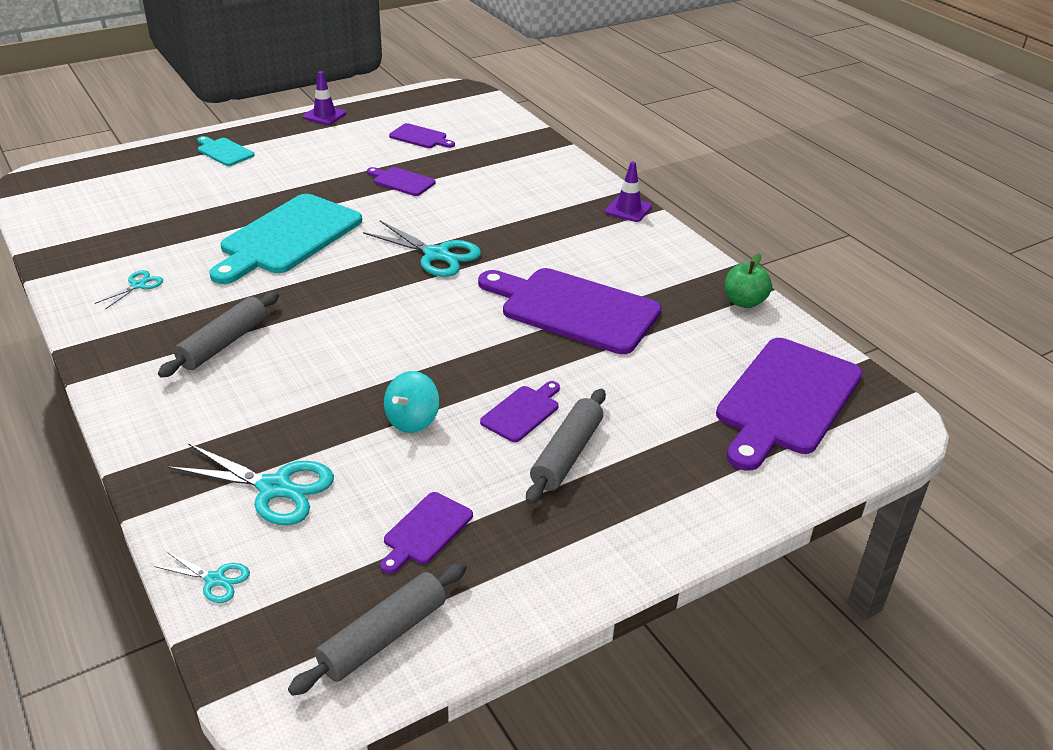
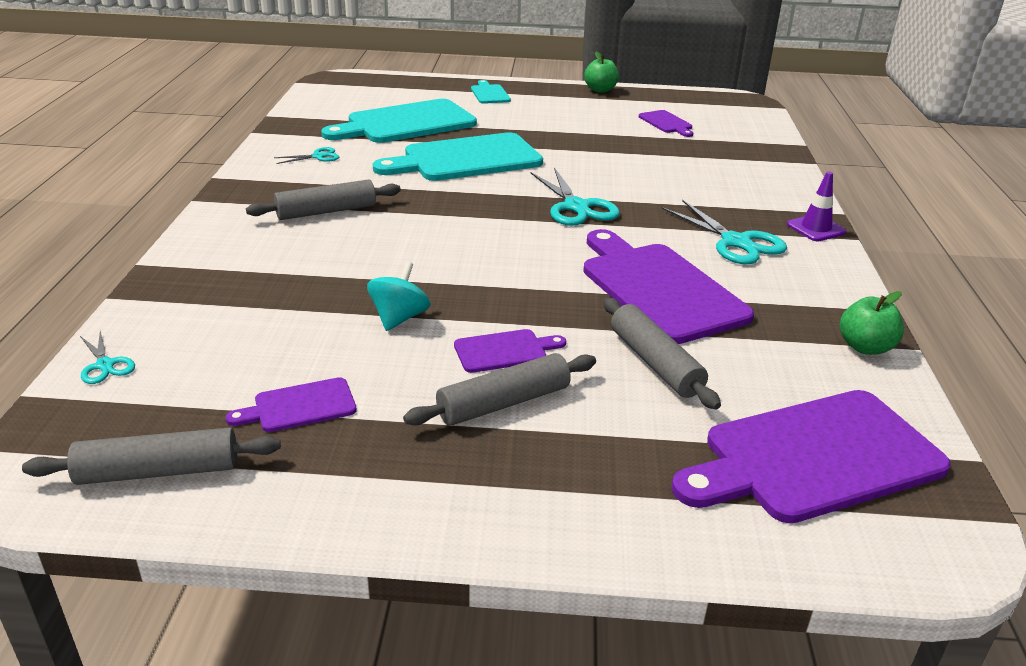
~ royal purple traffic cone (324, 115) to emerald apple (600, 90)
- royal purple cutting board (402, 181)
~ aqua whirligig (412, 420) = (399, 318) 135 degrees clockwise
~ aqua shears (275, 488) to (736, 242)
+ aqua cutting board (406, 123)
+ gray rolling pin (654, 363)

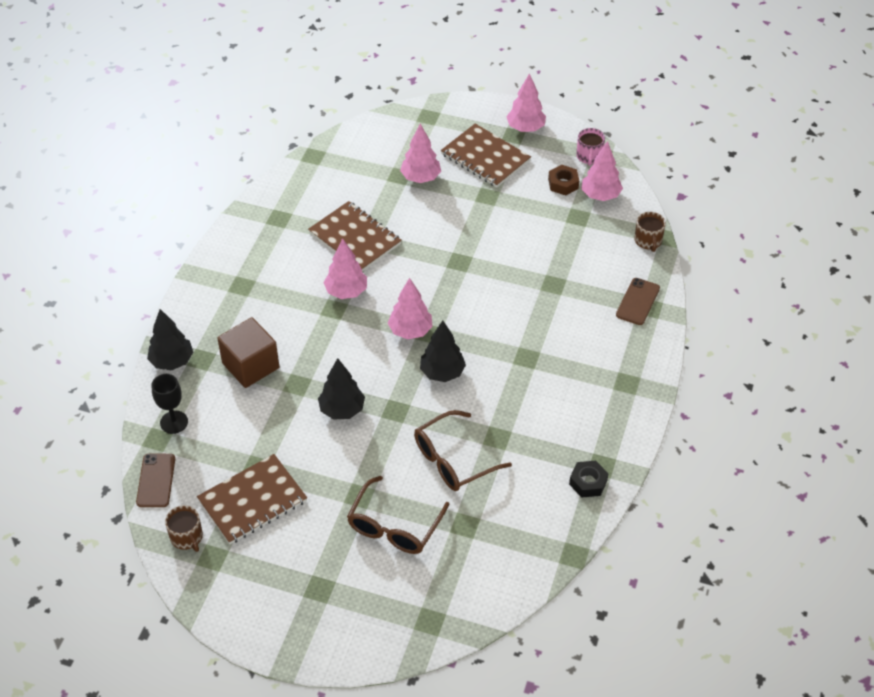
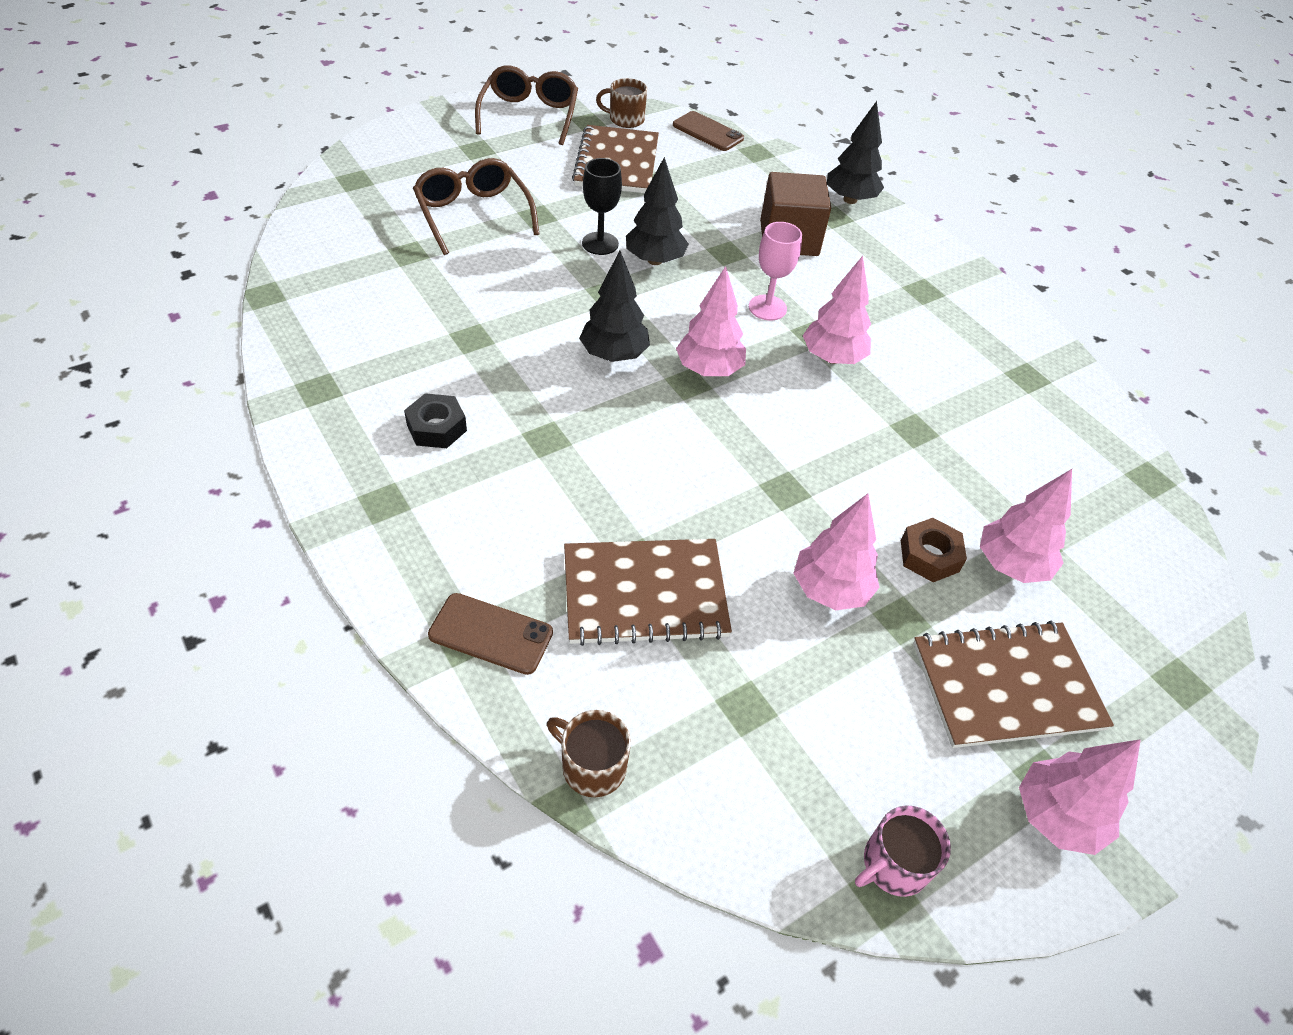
~ pink tea mug (589, 156) = (894, 864) 75 degrees counterclockwise
~ pink fir tree (600, 195) to (830, 590)
~ russet hexagon nut (563, 184) to (929, 556)
~ russet exercise book (355, 238) to (644, 594)
~ russet mobile phone (637, 301) = (491, 634) 45 degrees counterclockwise
~ ebony chalice (174, 422) to (600, 243)
~ russet eyeglasses (453, 460) to (529, 115)
~ ebony hexagon nut (588, 482) to (437, 428)
+ pink chalice (767, 308)

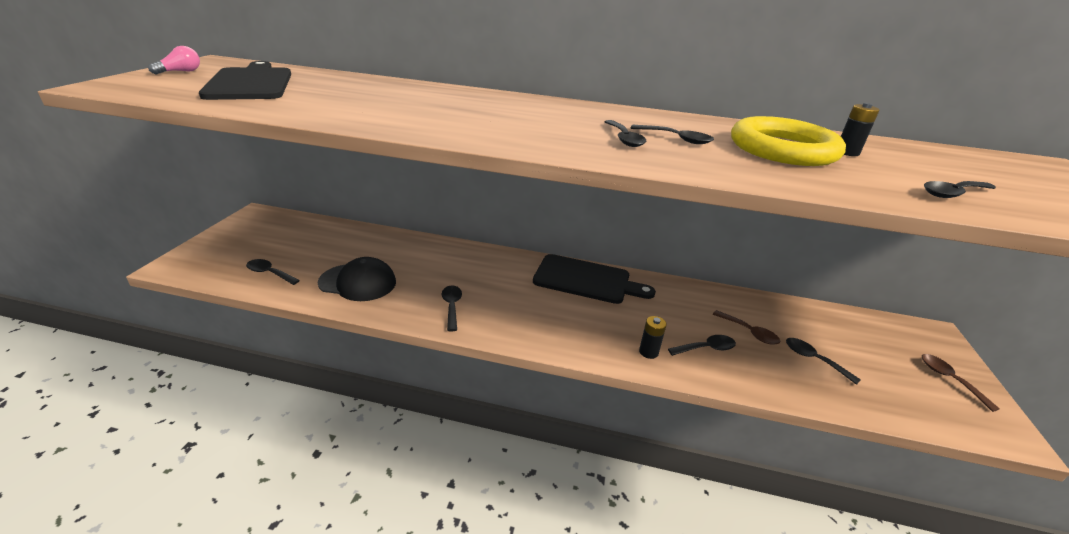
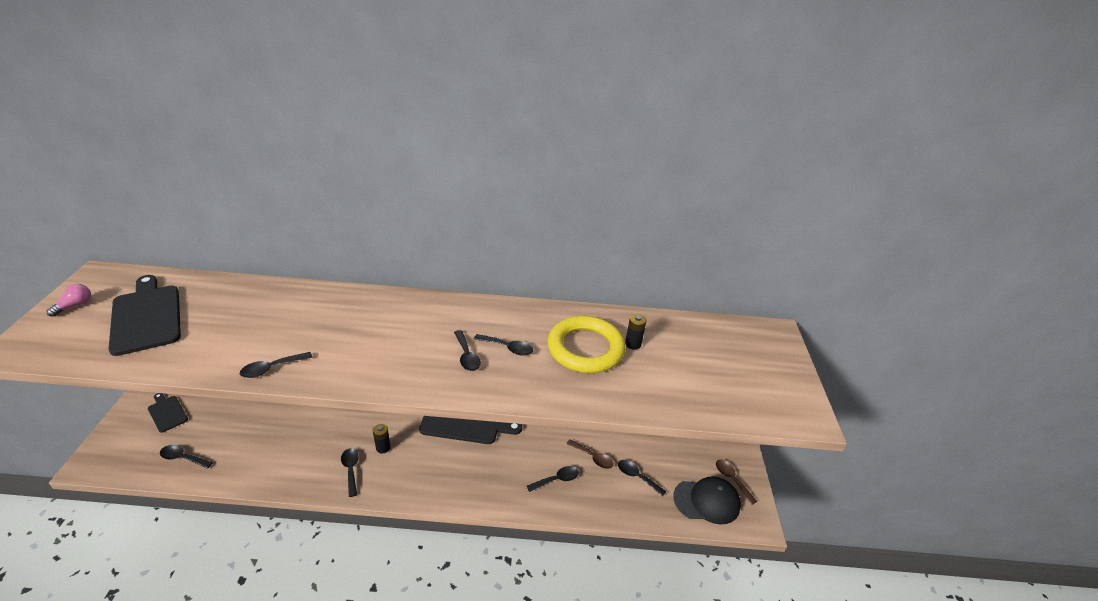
~ ebony tablespoon (952, 194) to (271, 368)
~ ebony cap (358, 282) to (707, 501)
~ ebony AA battery (648, 352) to (383, 447)
+ ebony cutting board (167, 412)

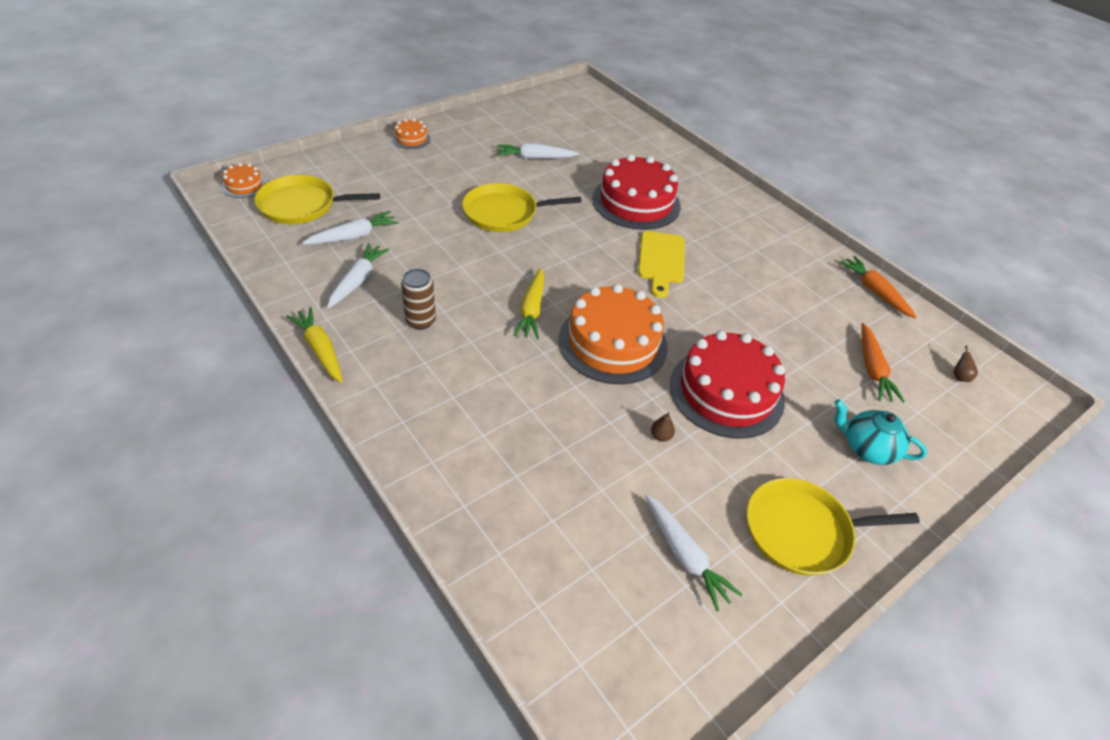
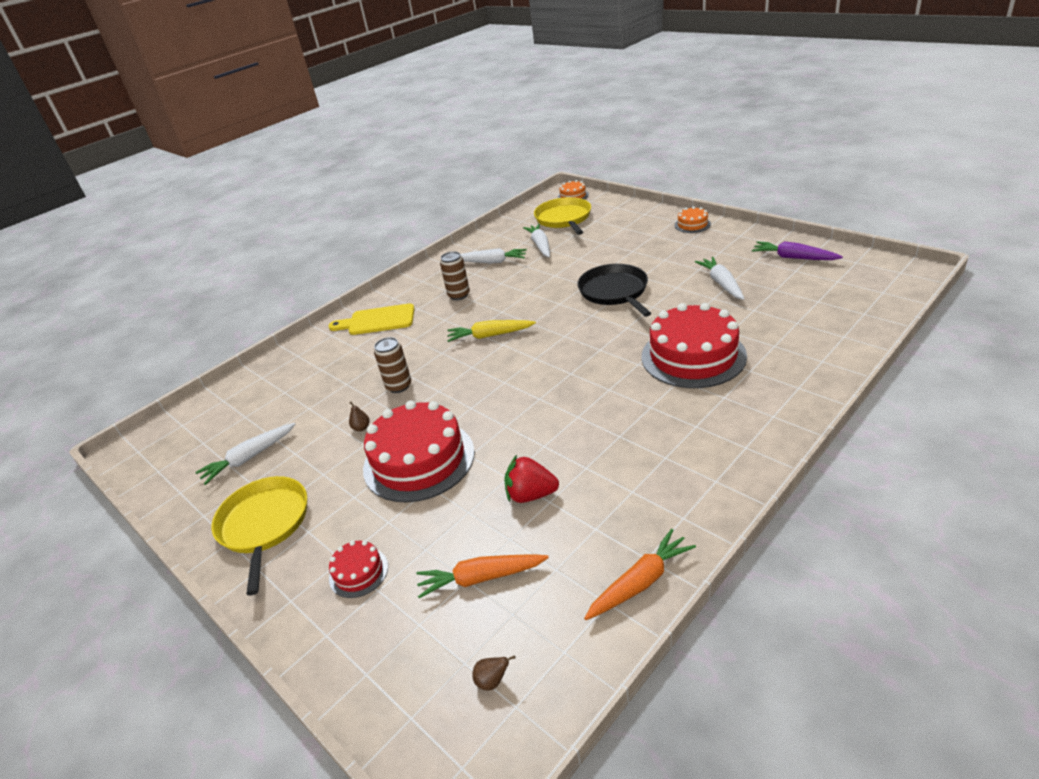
~ yellow pan (504, 213) to ebony pan (614, 292)
~ pure white toy carrot (354, 236) = (540, 245) 150 degrees counterclockwise
~ yellow cutting board (661, 260) to (377, 321)
- bright orange layer cake (612, 343)
- yellow toy carrot (320, 350)
~ aqua china teapot (867, 448) to red layer cake (358, 572)
+ royal purple toy carrot (793, 258)
+ russet can (399, 386)
+ red strawberry (531, 495)

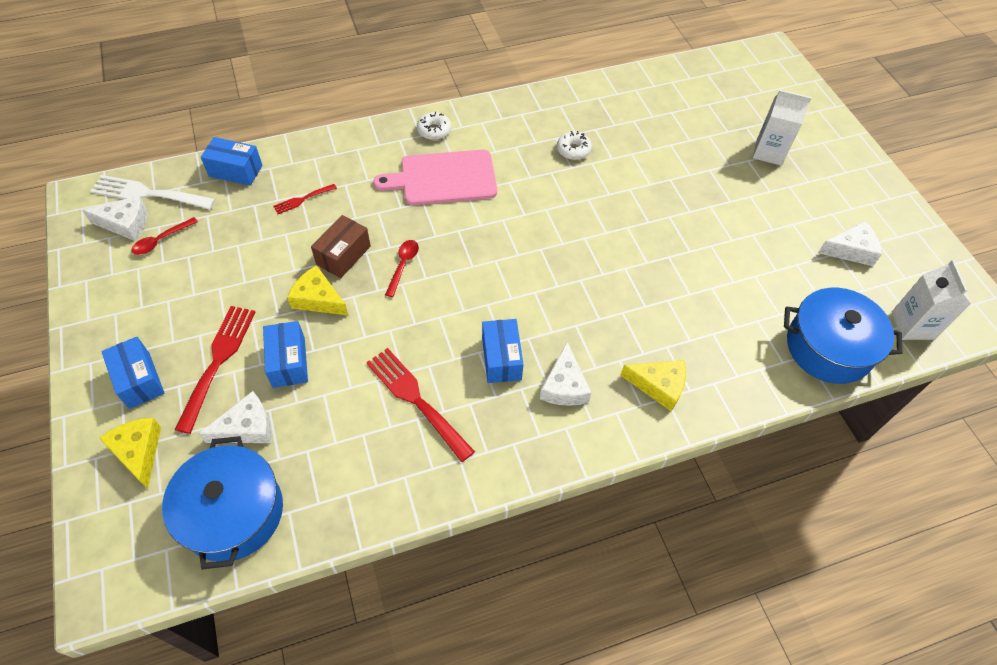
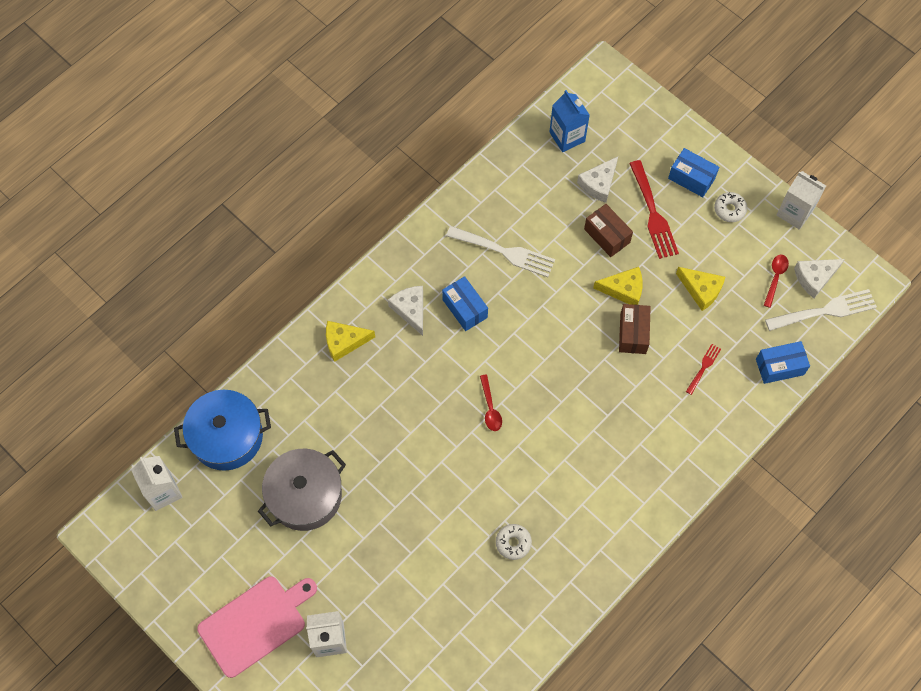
~ pure white donut (434, 130) to (729, 209)
~ pink cutting board (444, 178) to (255, 623)
- pure white piece of cheese (850, 250)
~ red tablespoon (403, 265) to (490, 408)
~ cobalt parcel (289, 362) to russet parcel (607, 236)
~ red dinner fork (416, 399) to pure white dinner fork (505, 252)
~ yellow piece of cheese (138, 452) to (701, 290)
~ cobalt stockpot (233, 512) to cobalt carton (567, 137)
+ pure white carton (794, 213)
+ gray stockpot (305, 495)

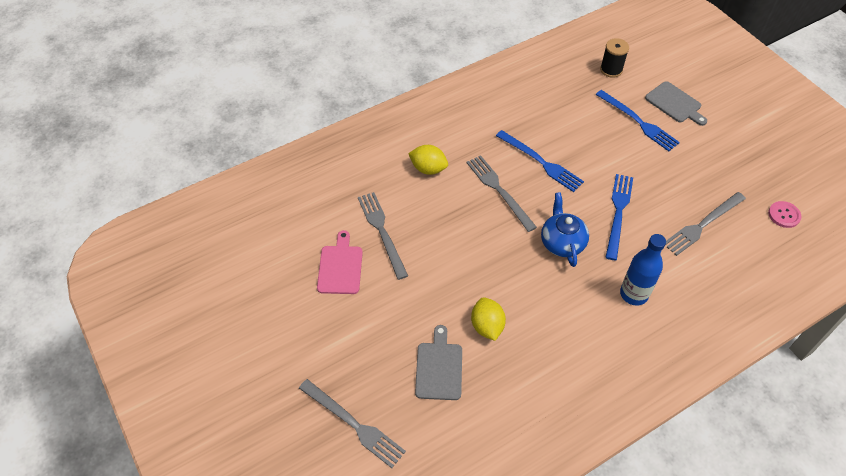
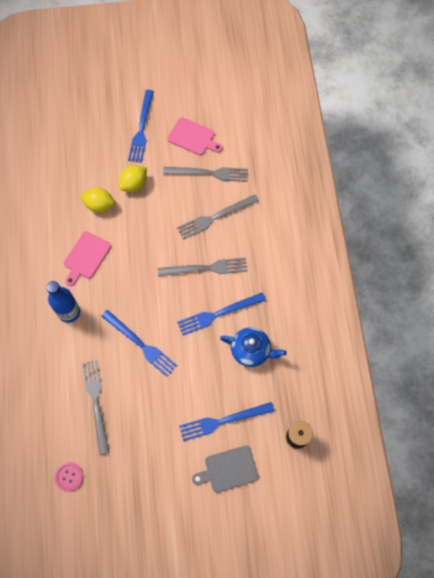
~ yellow lemon (428, 169) to (134, 184)
~ cobalt china teapot (562, 242) to (251, 350)
- gray cutting board (439, 368)
~ gray dinner fork (354, 424) to (215, 217)
+ cobalt dinner fork (141, 129)
+ pink cutting board (86, 257)

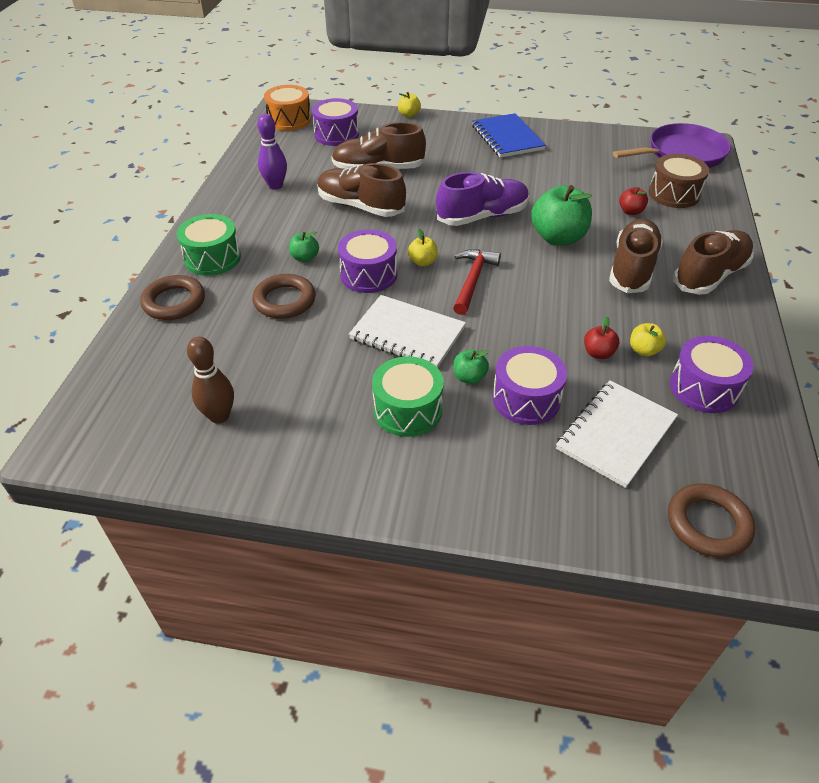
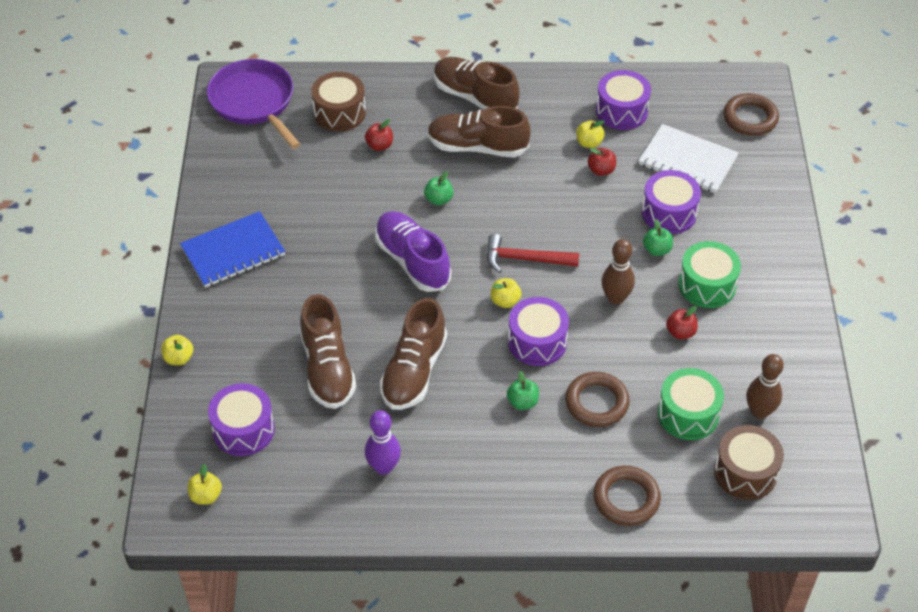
~ bright orange snare drum (289, 120) to yellow apple (206, 496)
~ emerald apple (558, 238) = (439, 199) x0.49
~ emerald snare drum (212, 258) to (688, 414)
~ pure white exercise book (407, 334) to russet skittle (615, 298)
+ red apple (680, 332)
+ russet snare drum (745, 472)

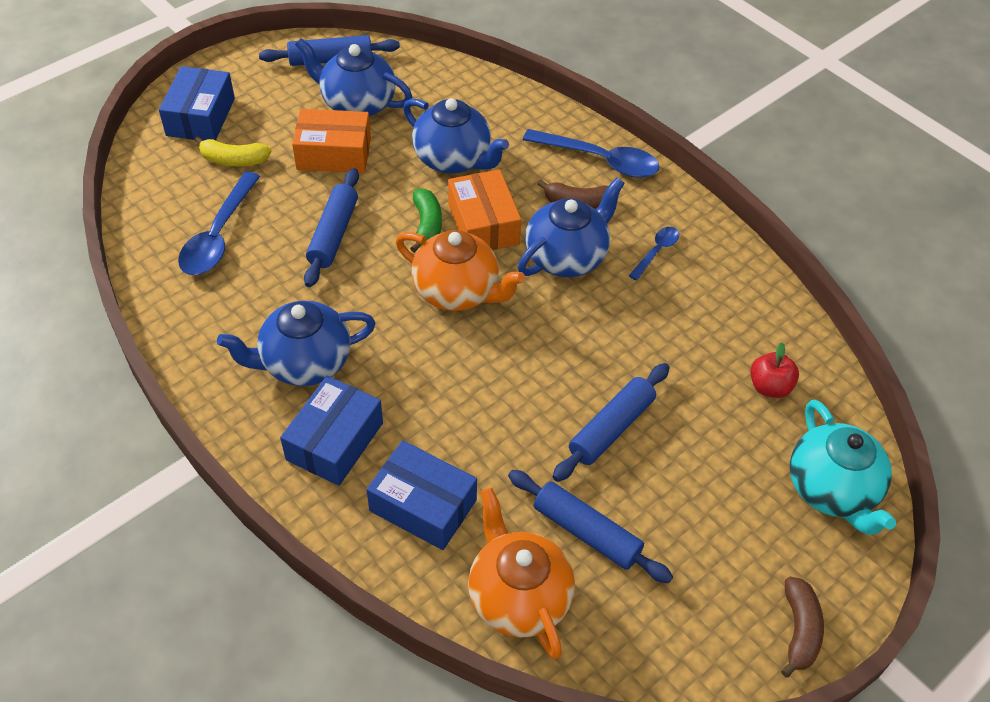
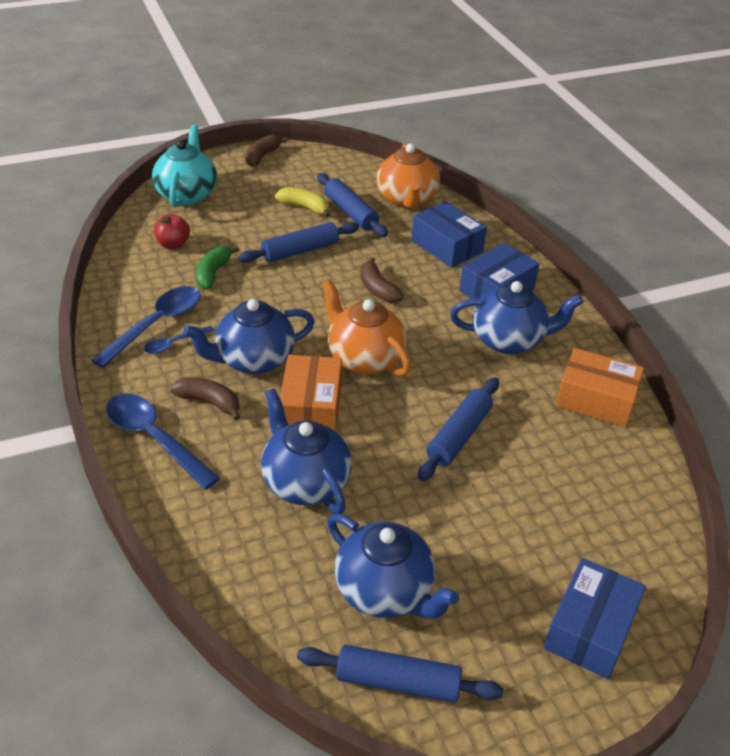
~ bright orange parcel (334, 153) to (595, 399)
~ yellow toy banana (233, 160) to (304, 207)
~ cobalt tablespoon (218, 235) to (156, 325)
~ emerald toy banana (427, 225) to (213, 273)
+ russet toy banana (377, 289)

